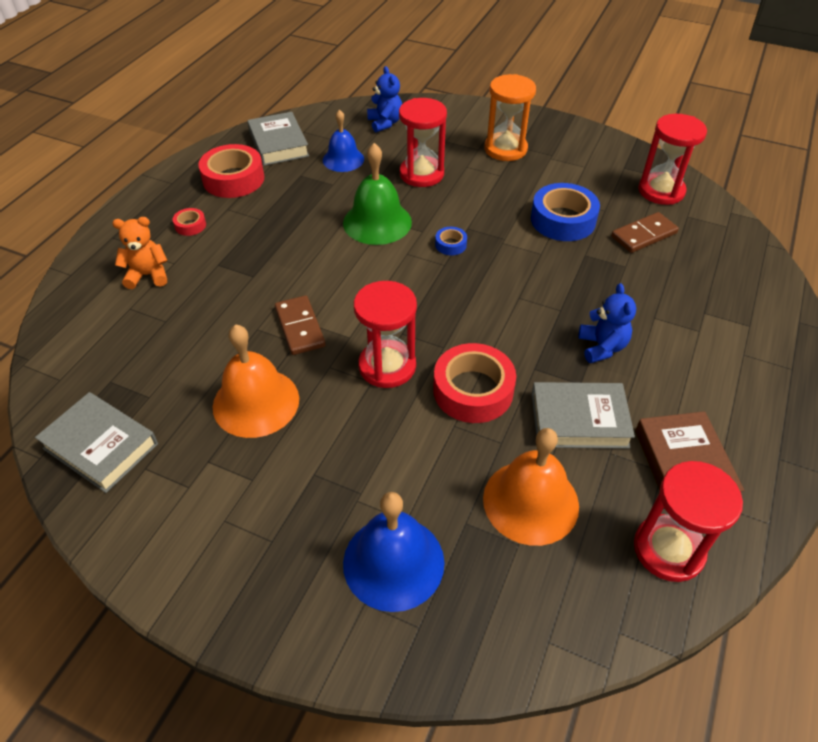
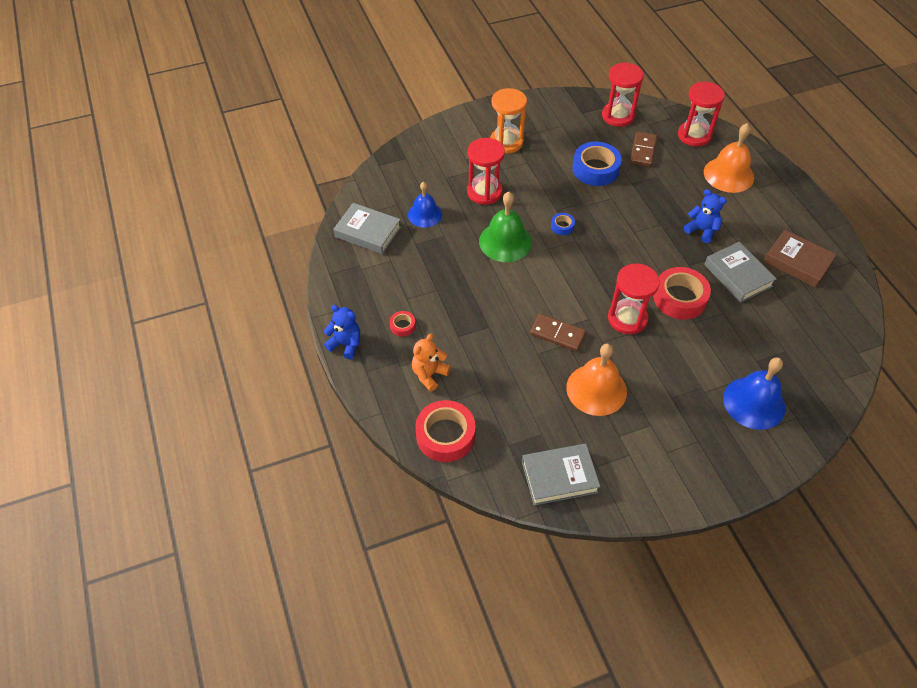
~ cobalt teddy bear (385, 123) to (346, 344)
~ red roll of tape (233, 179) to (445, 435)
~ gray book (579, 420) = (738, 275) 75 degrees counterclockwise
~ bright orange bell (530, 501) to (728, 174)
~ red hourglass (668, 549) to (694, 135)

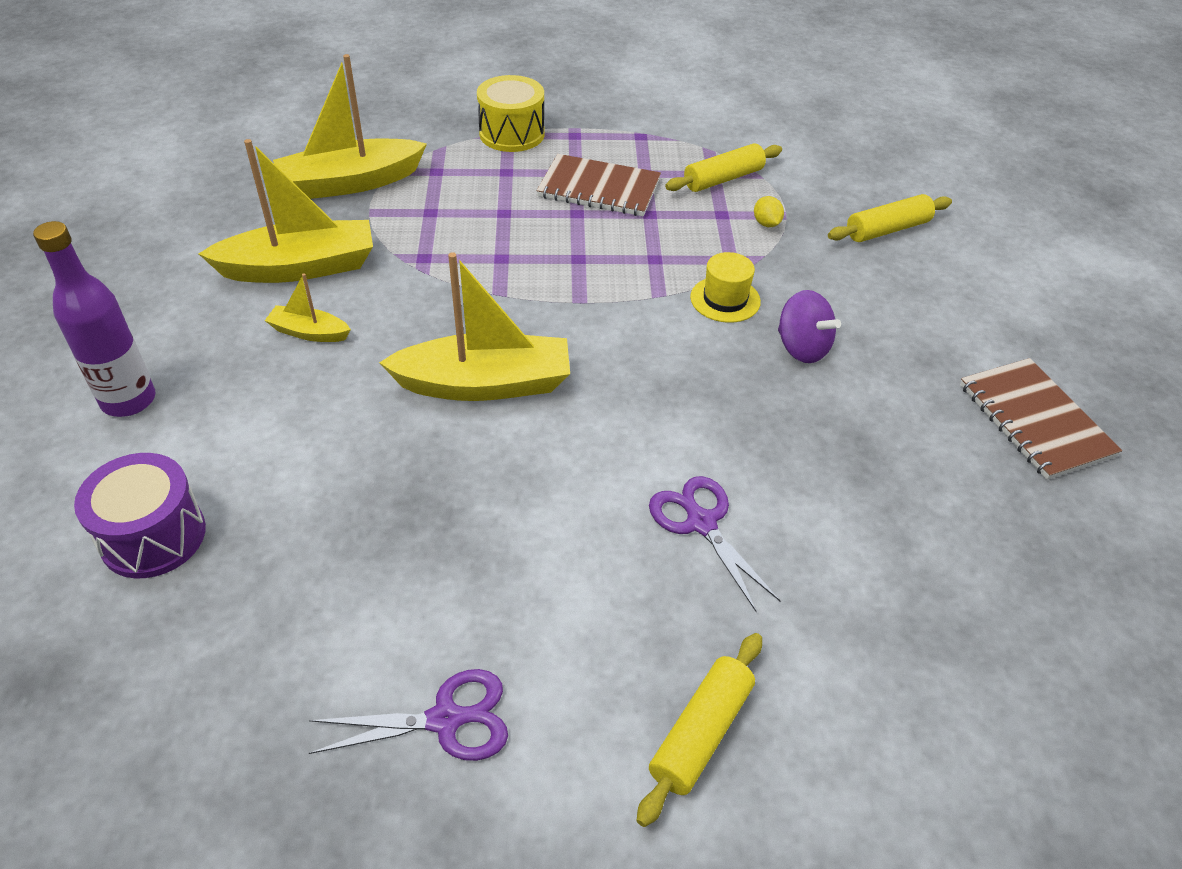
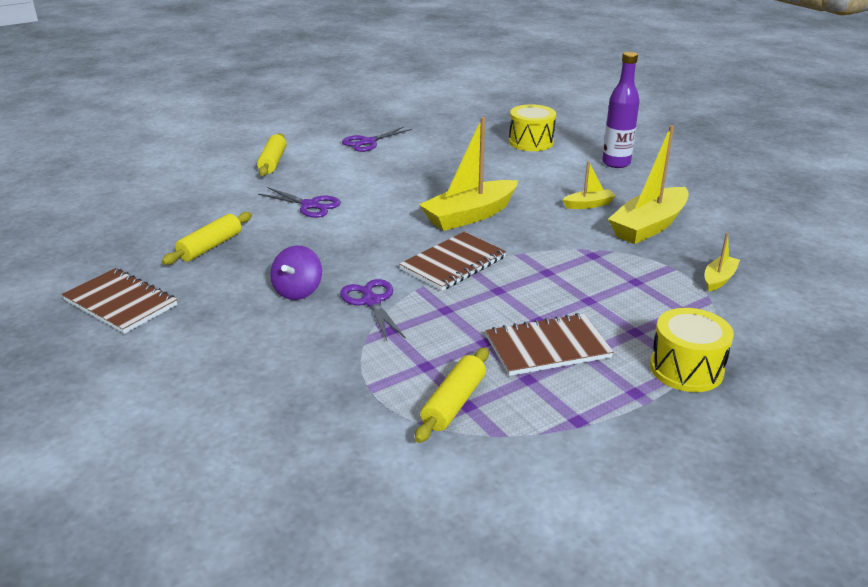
~ yellow toy boat (351, 183) = (718, 279) x0.49
~ yellow rolling pin (887, 230) to (210, 246)
- yellow lemon (766, 223)
~ yellow top hat (725, 299) to royal purple shears (371, 301)
~ royal purple whirligig (802, 348) = (298, 291) 90 degrees counterclockwise
~ royal purple snare drum (153, 536) to yellow snare drum (531, 142)
+ russet exercise book (453, 263)

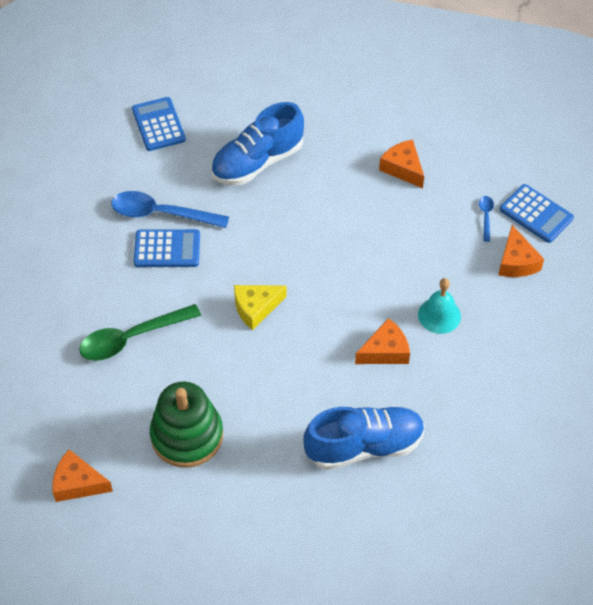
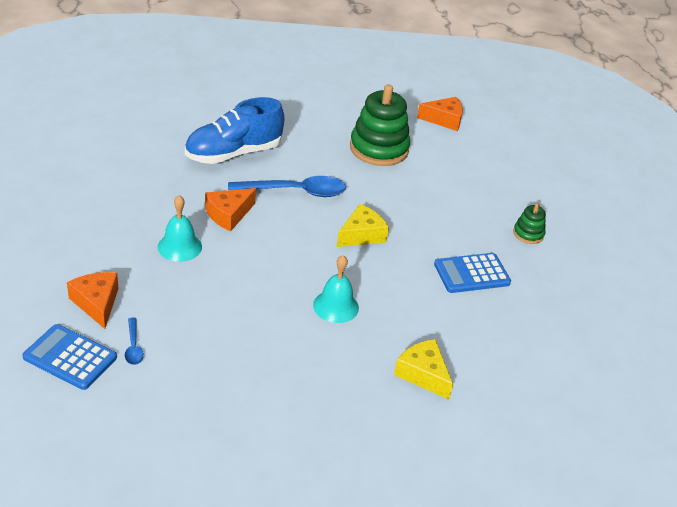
- cobalt adding machine (158, 124)
~ cobalt sneaker (257, 162) to yellow piece of cheese (423, 374)
- bright orange piece of cheese (403, 168)
~ cobalt tablespoon (161, 214) to (295, 192)
- emerald tablespoon (132, 338)
+ emerald stacking rings (528, 234)
+ aqua bell (336, 306)

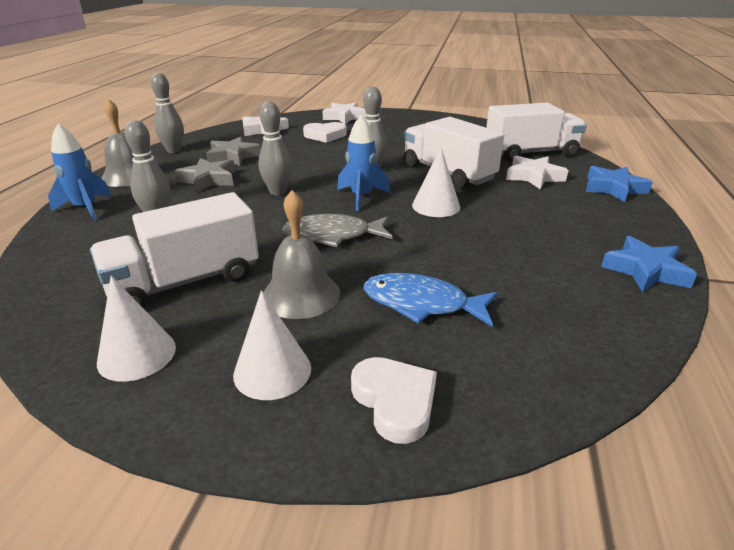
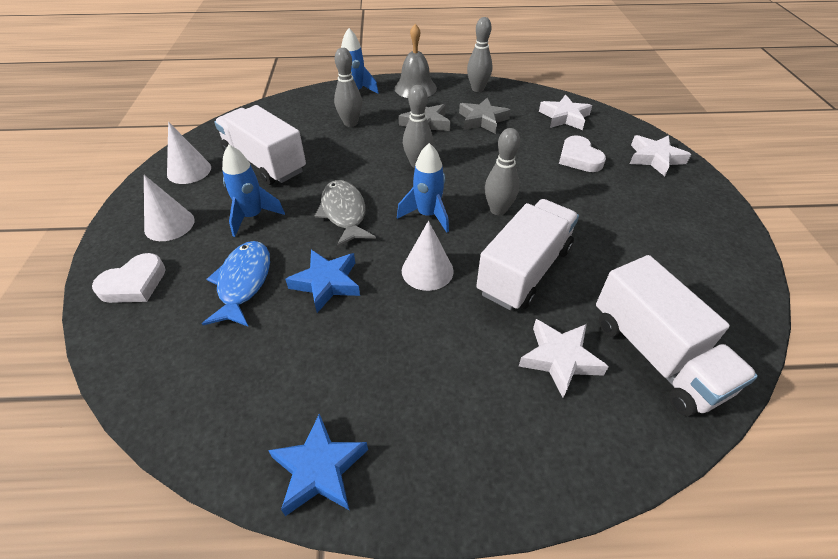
~ cobalt five-pointed star (613, 188) to (326, 283)
~ gray bell (301, 294) to cobalt rocket (253, 216)

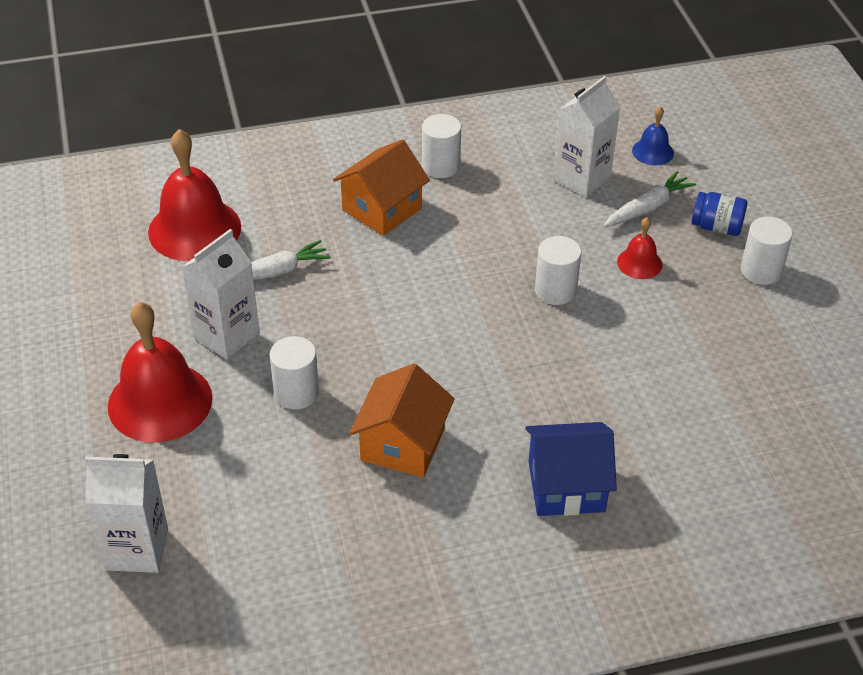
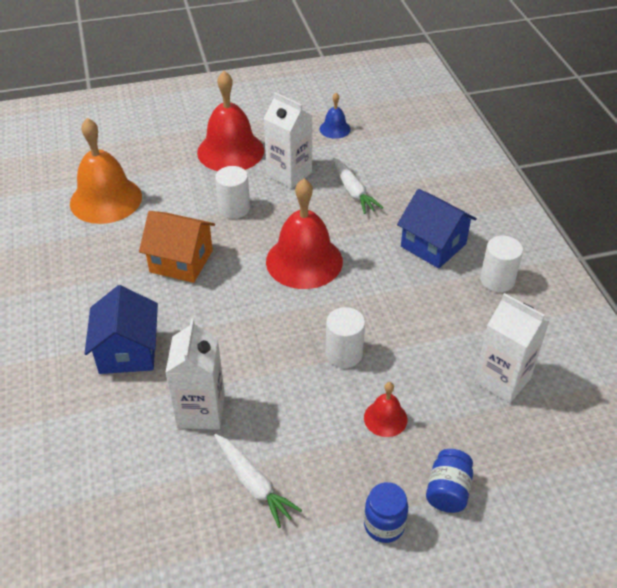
~ cobalt bell (653, 152) to (335, 129)
~ red bell (194, 229) to (304, 261)
~ bright orange cottage (382, 209) to cobalt cottage (433, 245)
~ pure white toy carrot (647, 208) to (253, 484)
~ pure white solid cylinder (761, 271) to cobalt jar (384, 525)
~ pure white carton (137, 549) to (201, 411)
+ bright orange bell (106, 199)

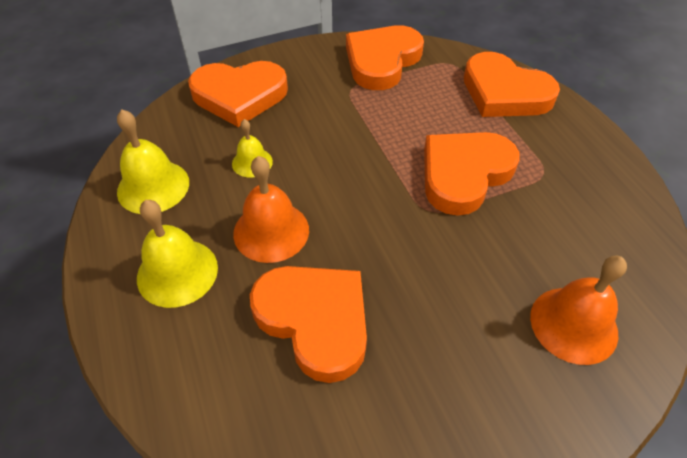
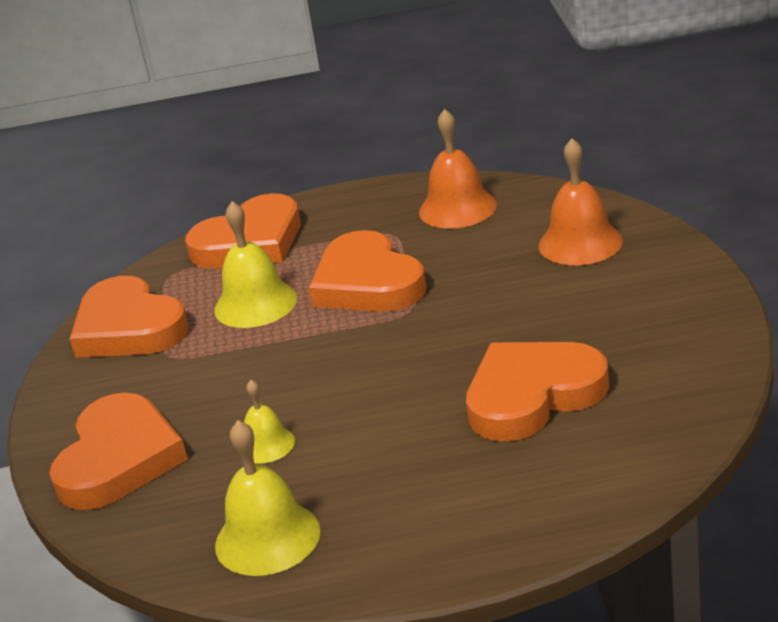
~ bright orange bell (271, 231) to (457, 208)
~ yellow bell (177, 272) to (255, 304)

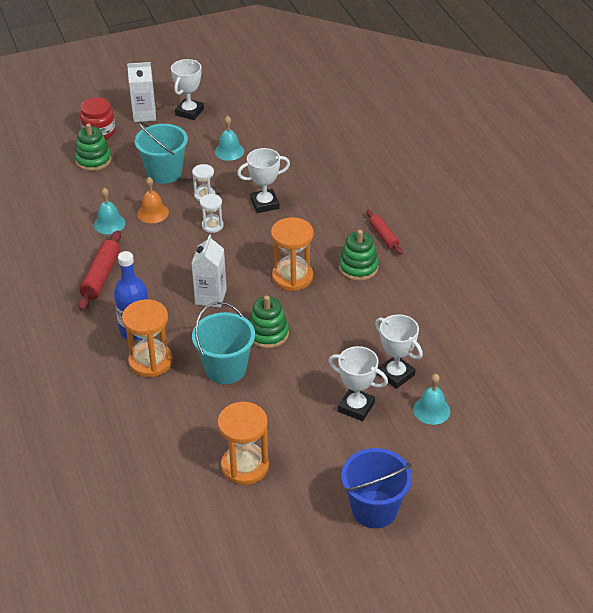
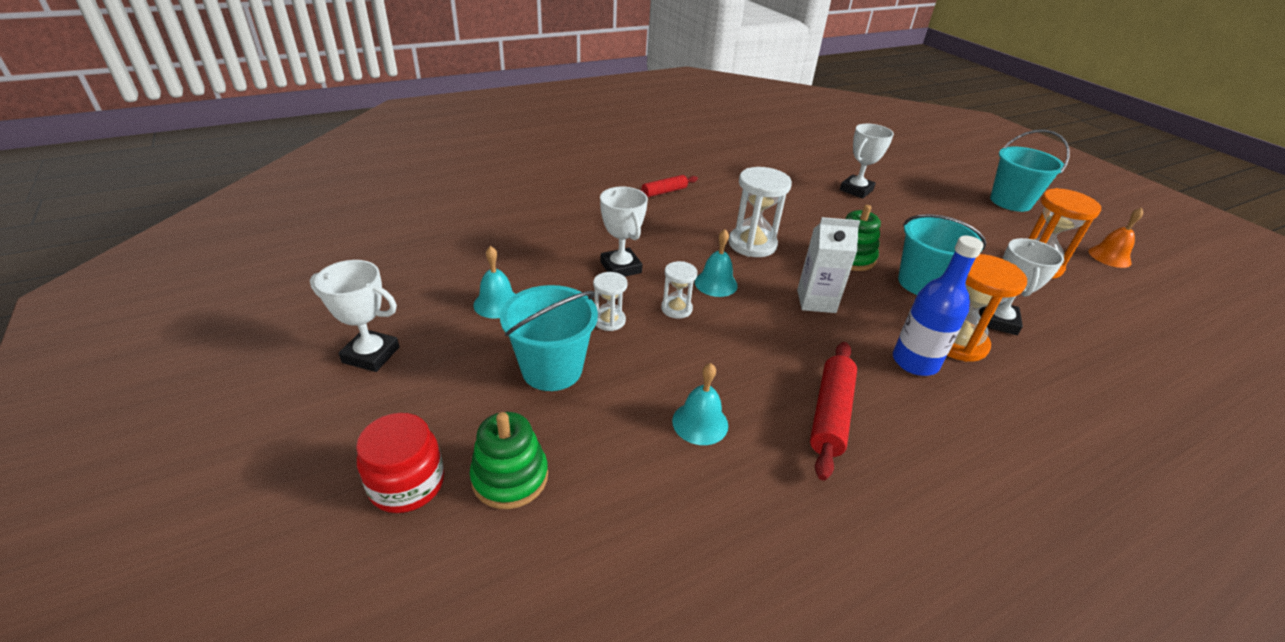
- pure white carton (144, 115)
~ bright orange bell (153, 213) to (1109, 257)
~ bright orange hourglass (292, 277) to pure white hourglass (752, 244)
~ red rolling pin (101, 276) = (830, 414) 75 degrees counterclockwise
- emerald stacking rings (358, 267)
~ pure white prize cup (356, 407) to (997, 321)
~ aqua bell (431, 410) to (716, 283)
~ cobalt bucket (374, 509) to aqua bucket (1010, 202)

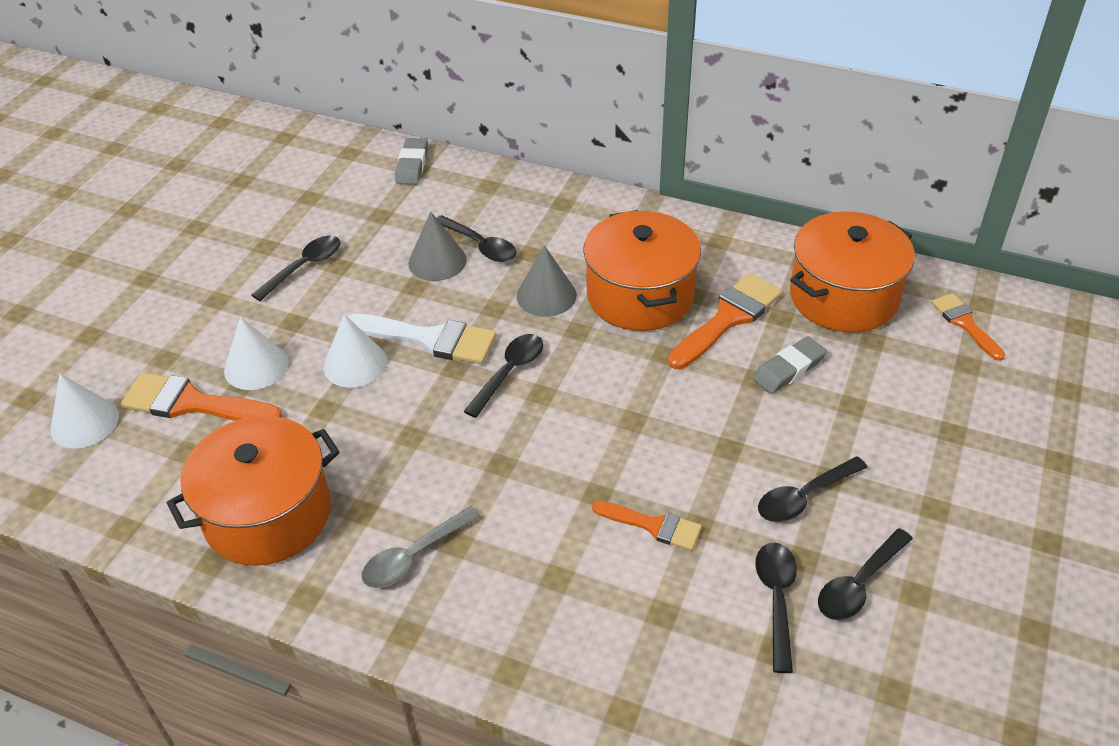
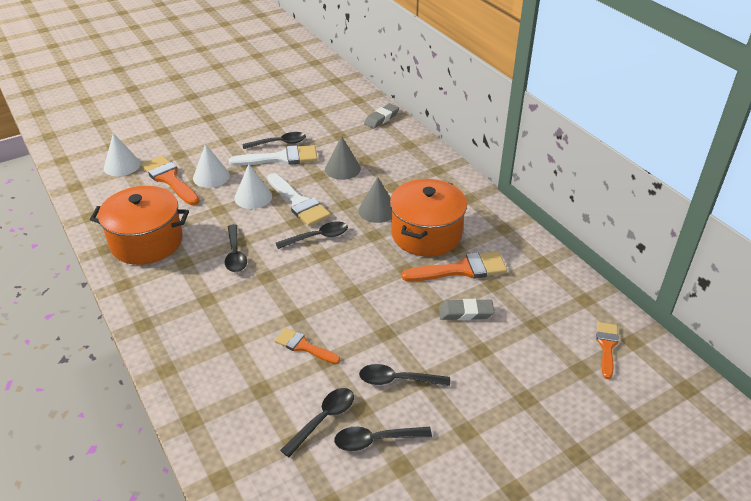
- bright orange stockpot (843, 297)
~ ebony tablespoon (480, 245) to (235, 254)
~ bright orange paintbrush (653, 526) = (304, 346) 150 degrees clockwise
- gray tablespoon (414, 556)
+ pure white paintbrush (280, 158)

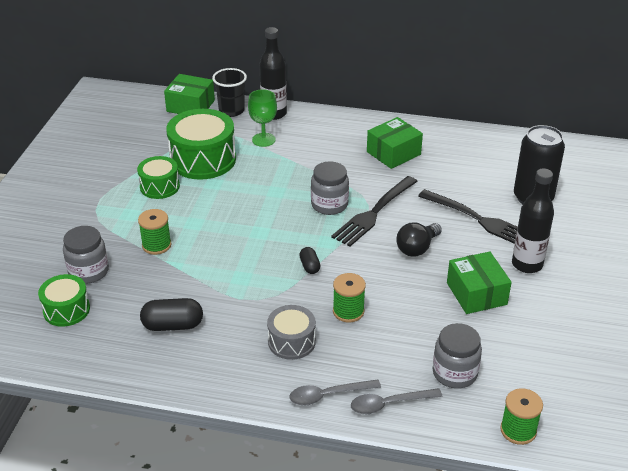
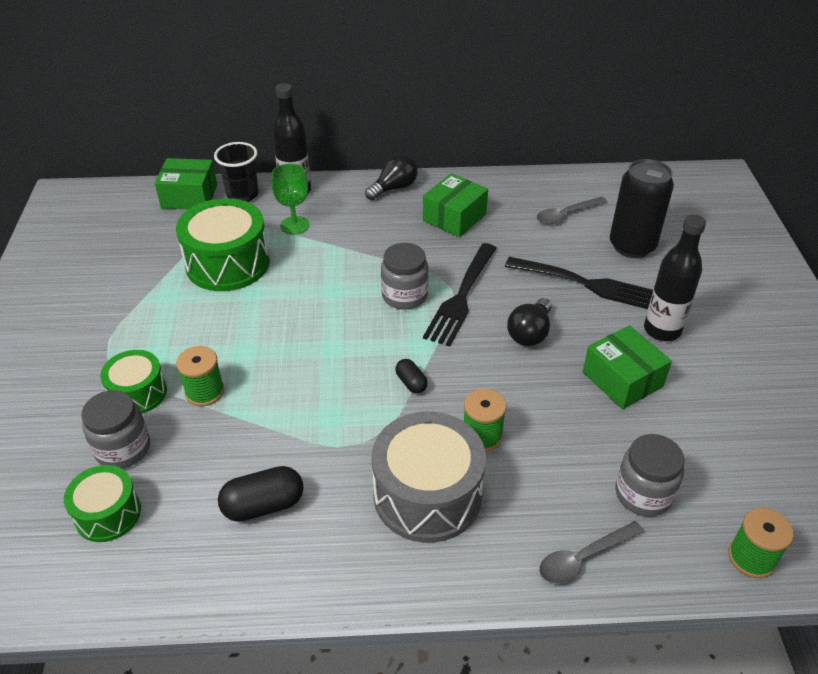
~ emerald snare drum (159, 186) to (138, 393)
~ gray snare drum (291, 342) = (427, 495) x1.73
~ gray tablespoon (328, 395) to (566, 215)
+ ebony light bulb (394, 188)

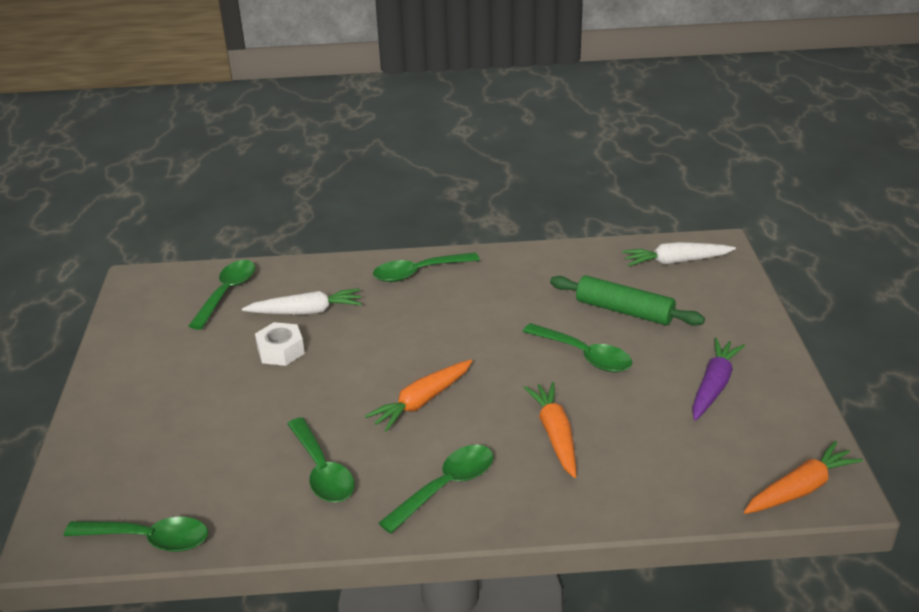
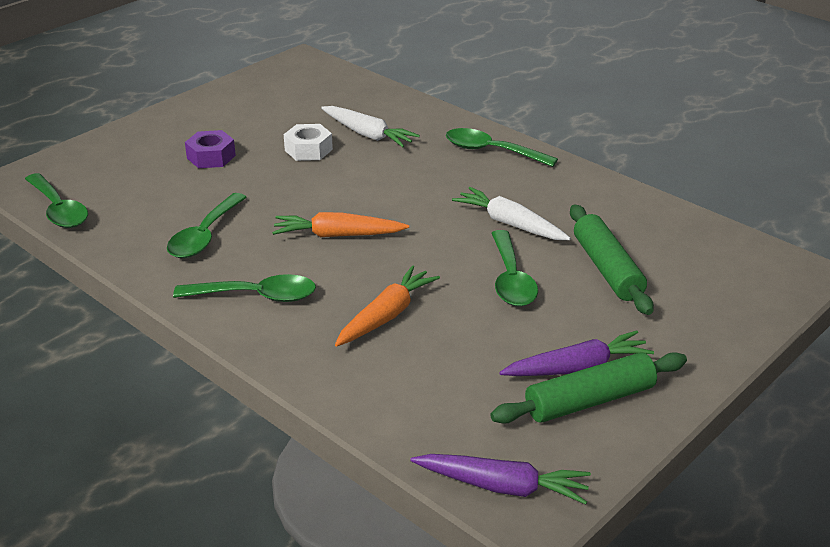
~ pure white toy carrot (675, 261) to (510, 224)
- emerald tablespoon (227, 293)
~ bright orange toy carrot (800, 489) to royal purple toy carrot (503, 487)
+ royal purple hexagon nut (211, 157)
+ emerald rolling pin (589, 400)

